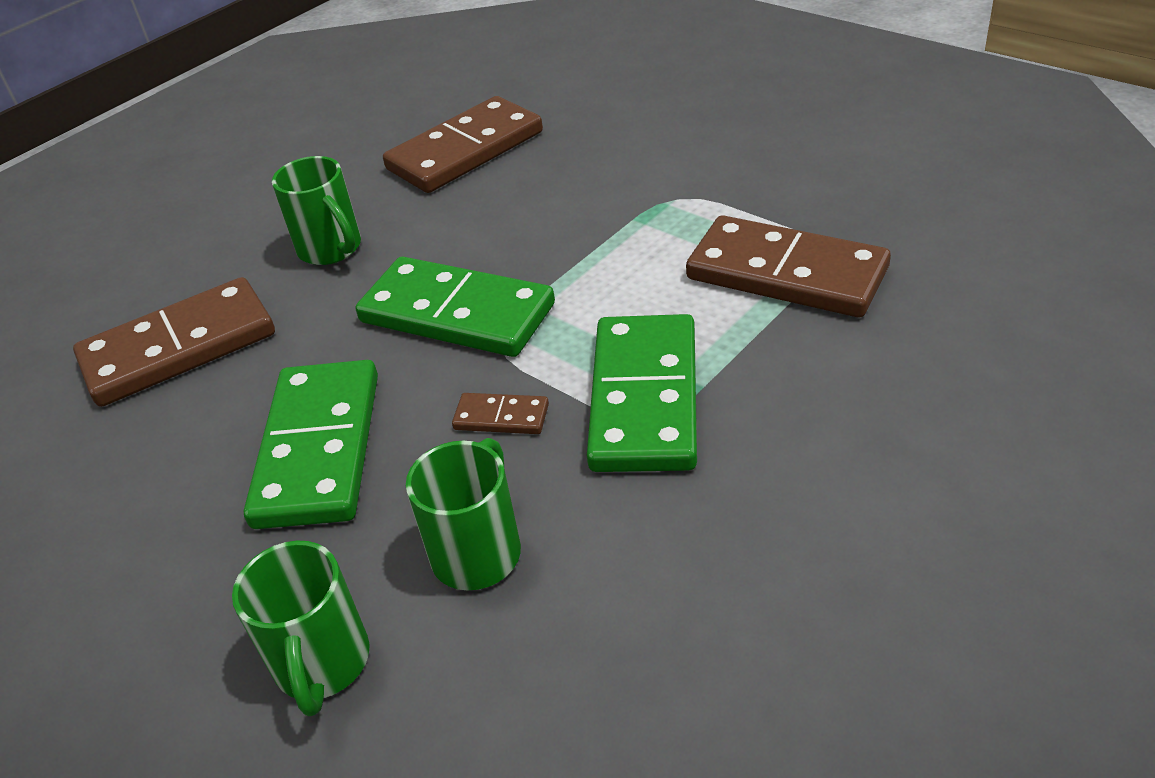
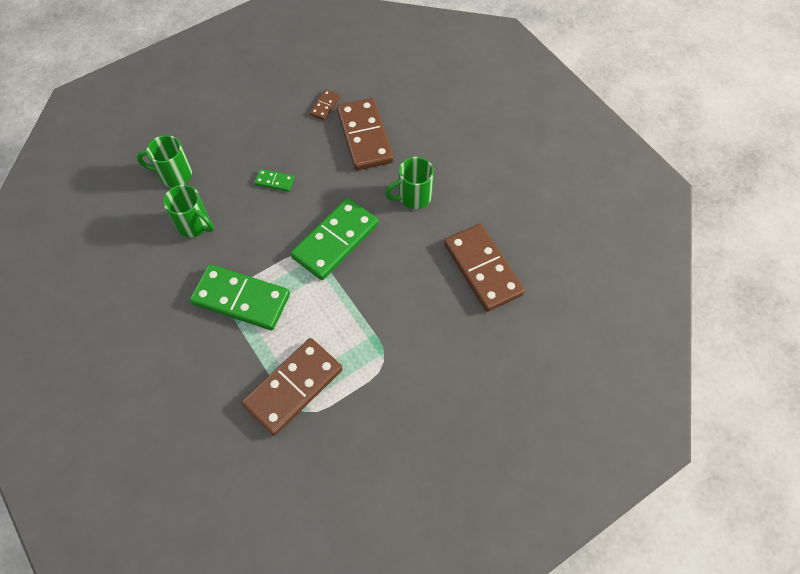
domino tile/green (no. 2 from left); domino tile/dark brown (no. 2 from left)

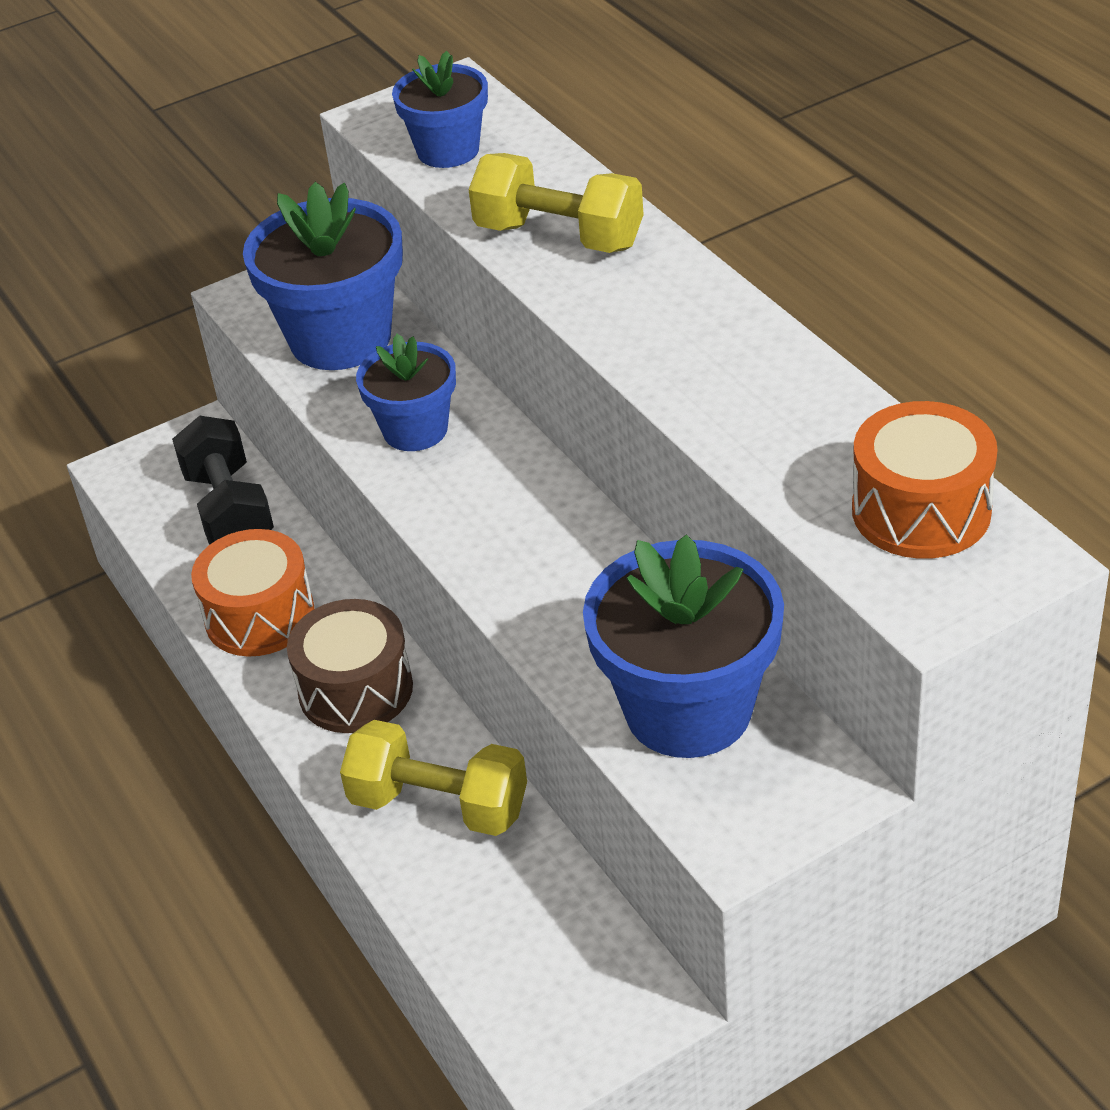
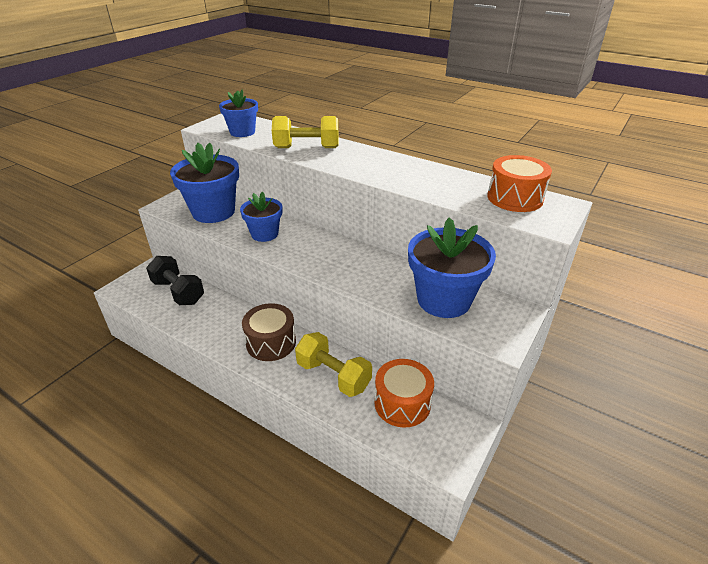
drum/orange (no. 1 from left); dumbbell/yellow (no. 2 from left)

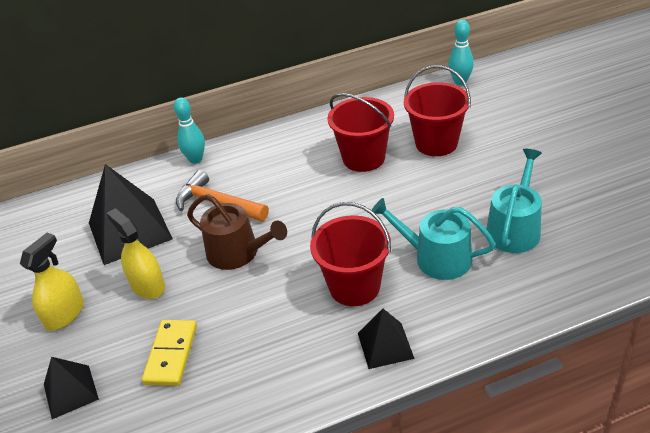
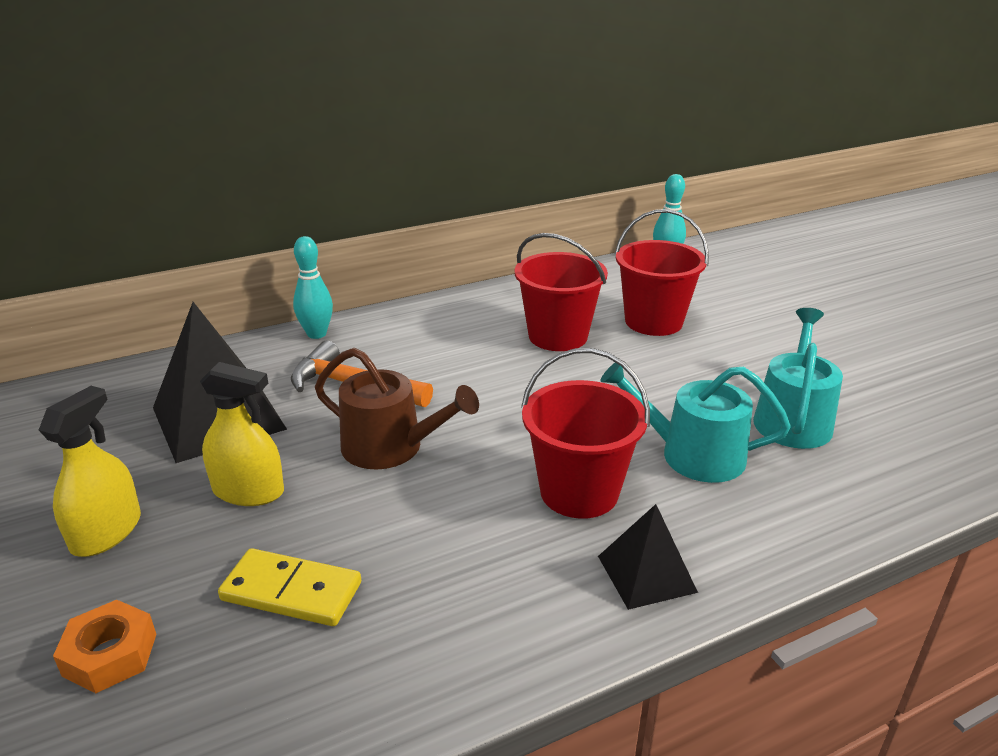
nut/orange; spray bottle/yellow (no. 2 from left); domino tile/yellow

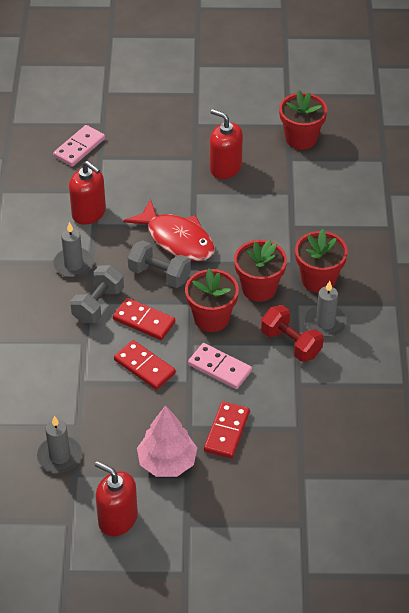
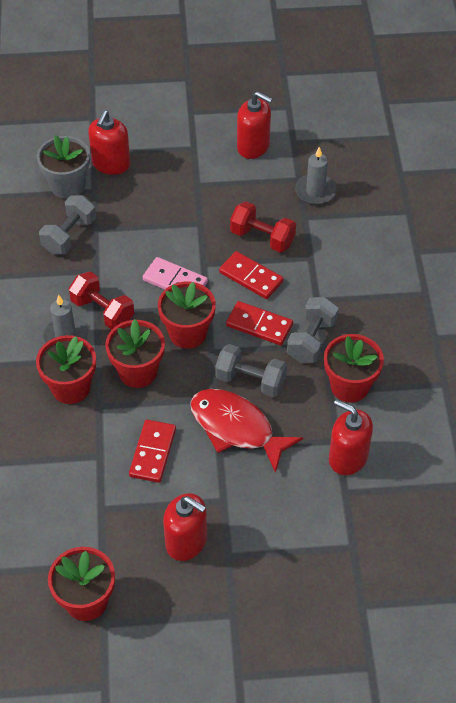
domino tile/rosy (no. 1 from left in the first image); plant pot/scarlet (no. 5 from left); fir tree/rosy; domino tile/scarlet (no. 1 from left); plant pot/gray; dumbbell/gray (no. 1 from left); soap pump/scarlet (no. 1 from left); dumbbell/scarlet (no. 2 from left)

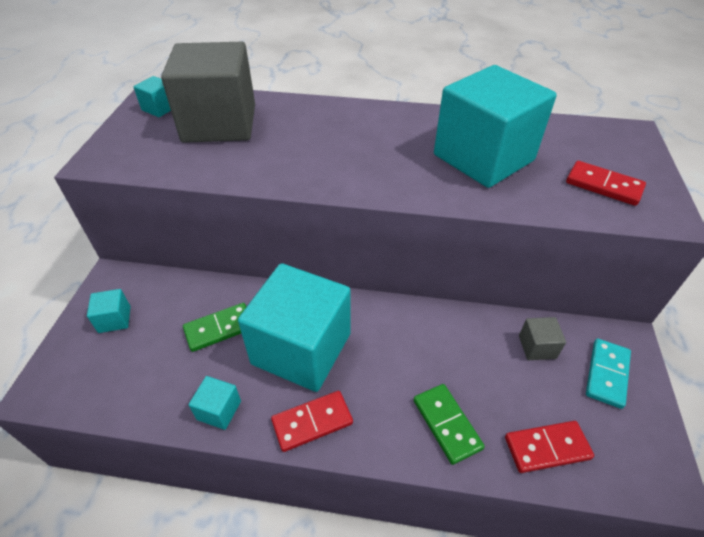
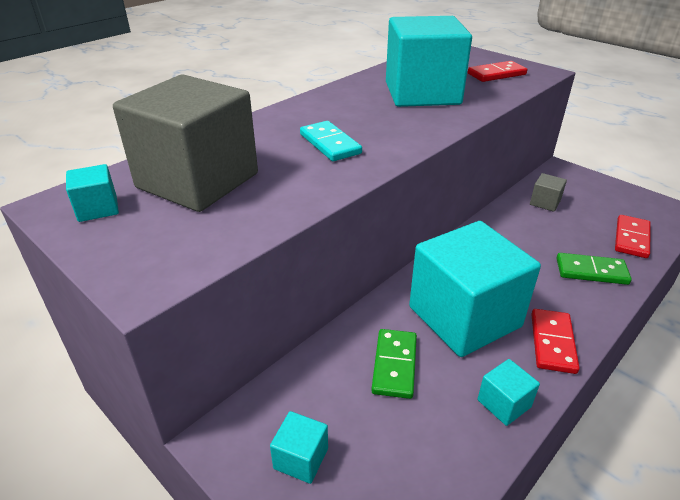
domino tile/aqua

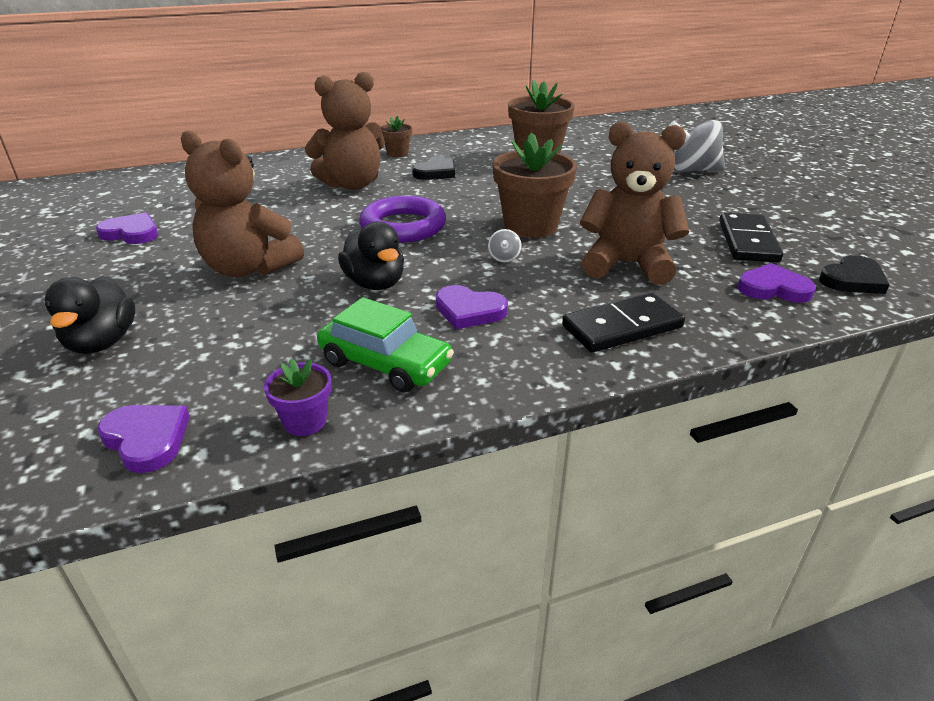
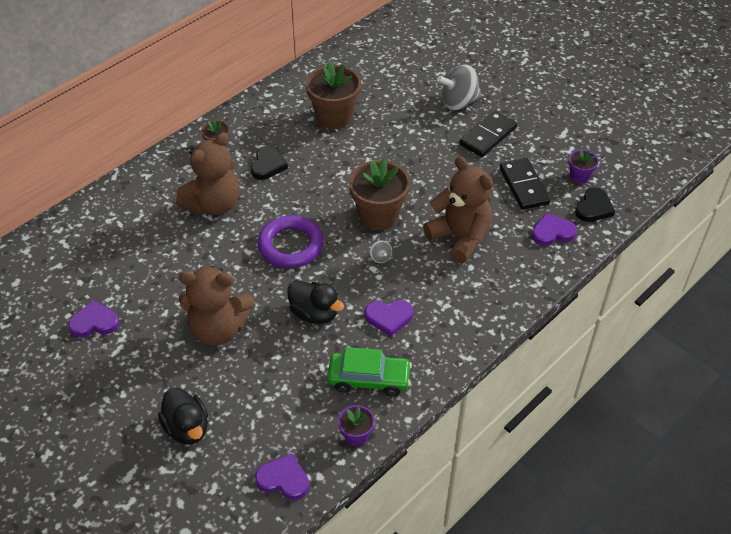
domino tile/jet-black (no. 1 from left); teddy/dark brown (no. 3 from left); plant pot/royal purple (no. 2 from left)

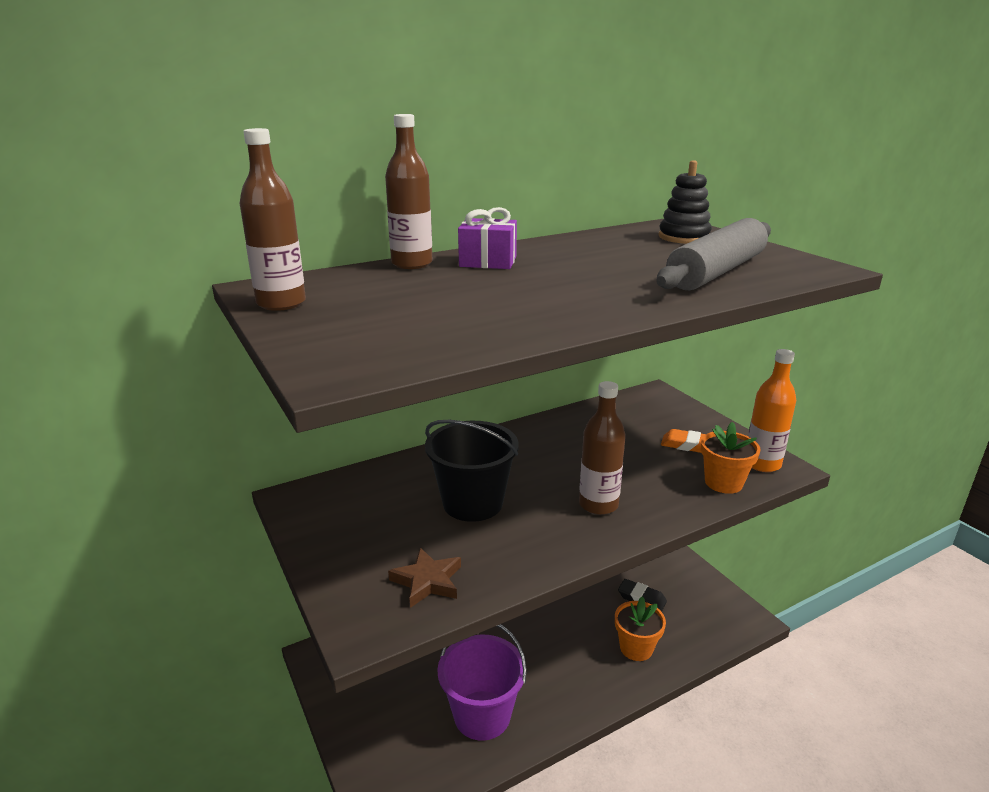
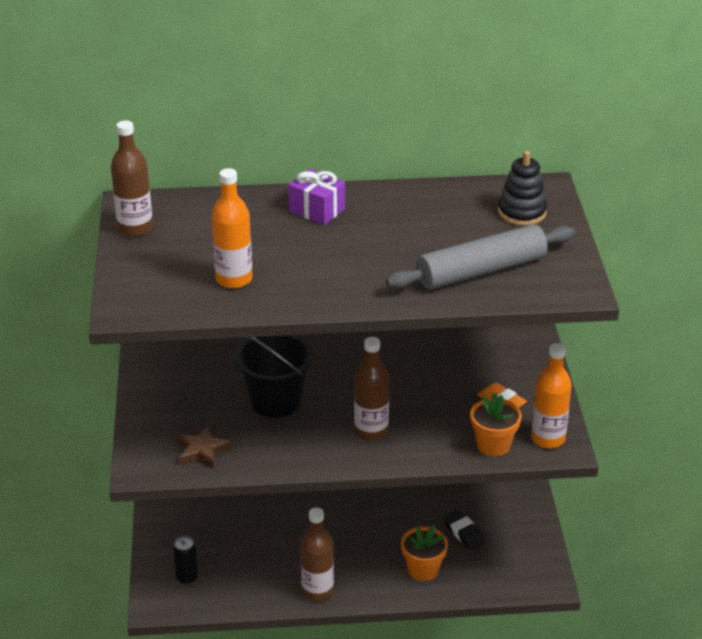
flask/dark brown (no. 2 from left); sand bucket/royal purple; can/jet-black; flask/orange (no. 1 from left)

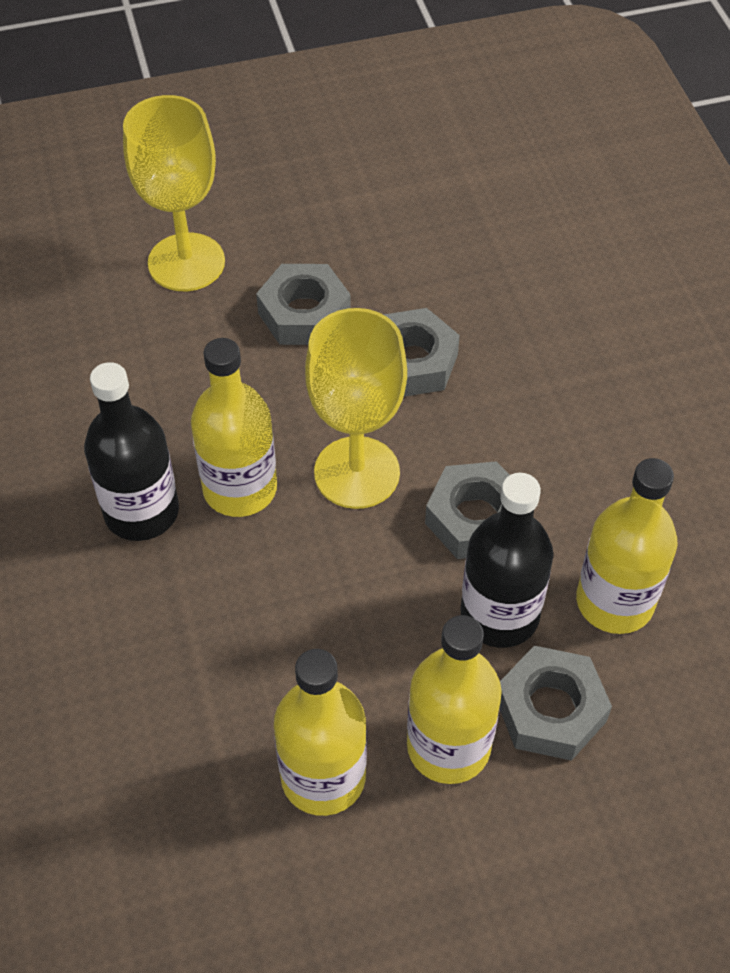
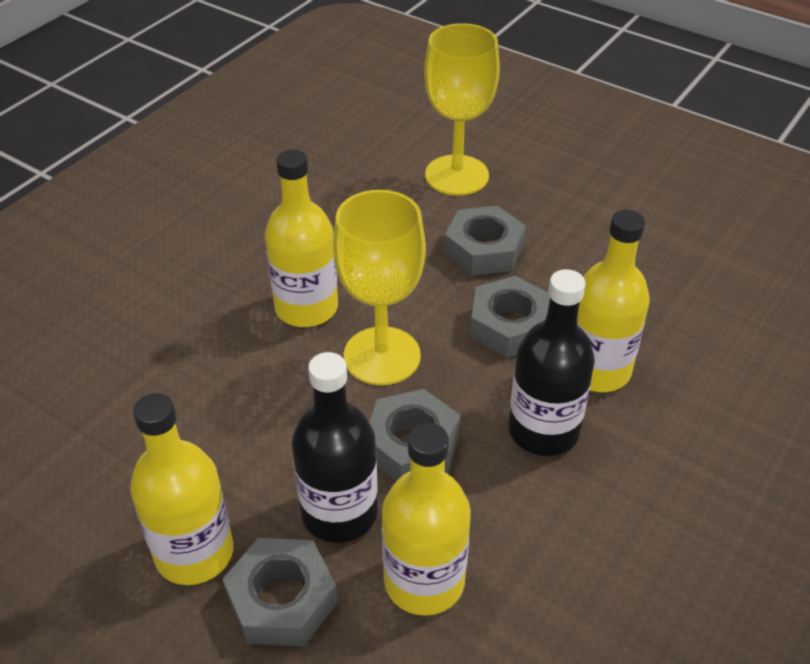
flask/jet-black (no. 2 from left); flask/yellow (no. 4 from left)

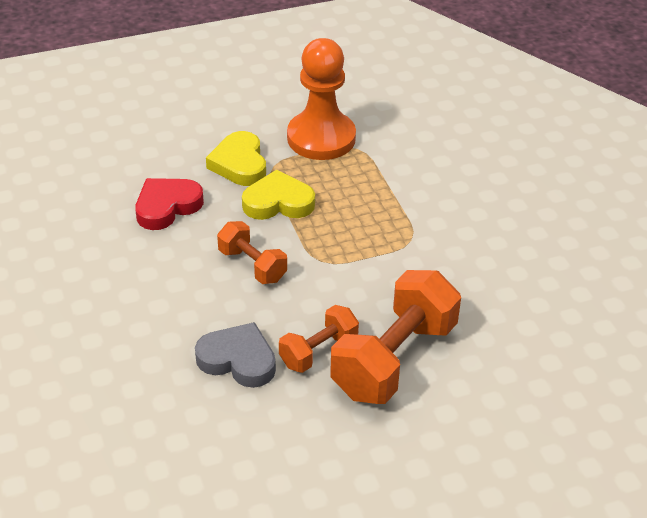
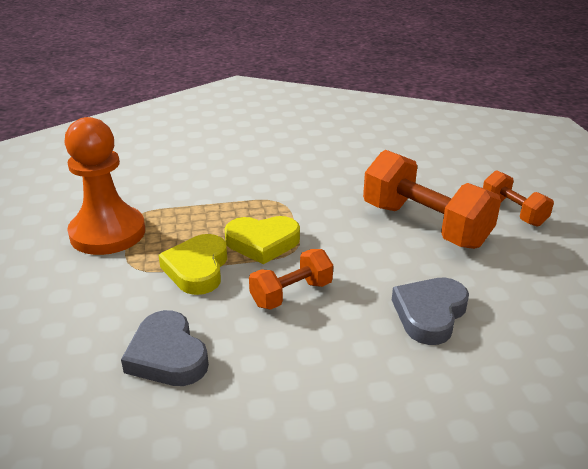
heart shape/gray (no. 1 from left); heart shape/yellow (no. 2 from left); dumbbell/orange (no. 3 from left)

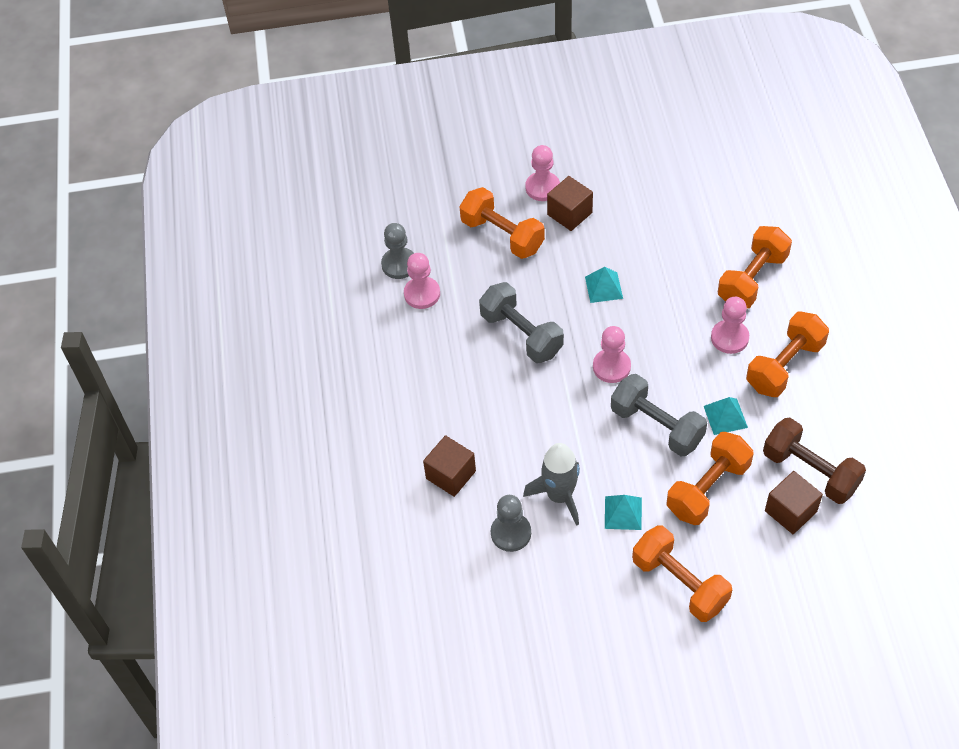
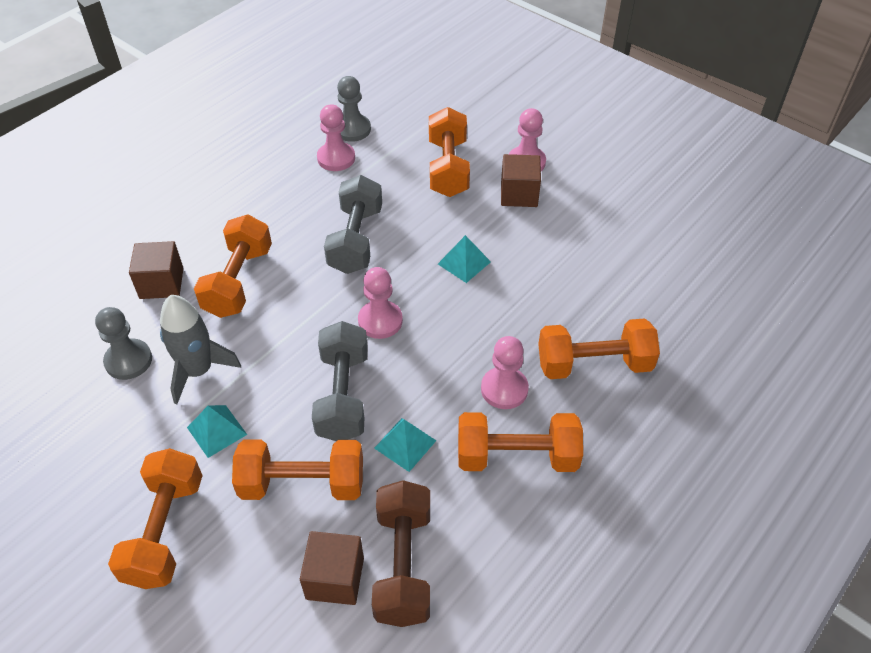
dumbbell/orange (no. 2 from left)

